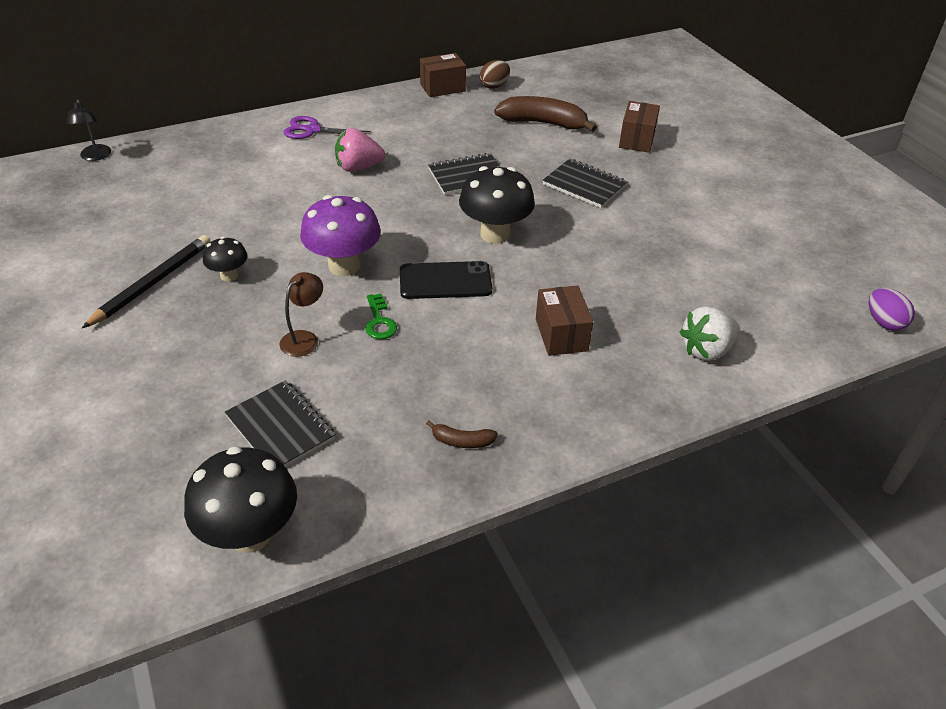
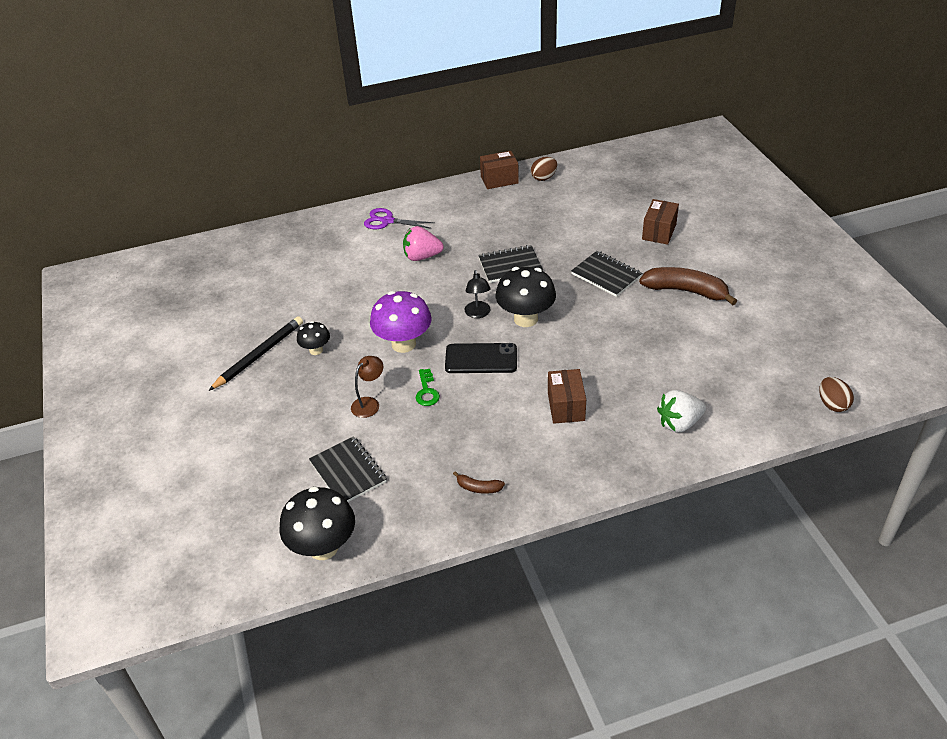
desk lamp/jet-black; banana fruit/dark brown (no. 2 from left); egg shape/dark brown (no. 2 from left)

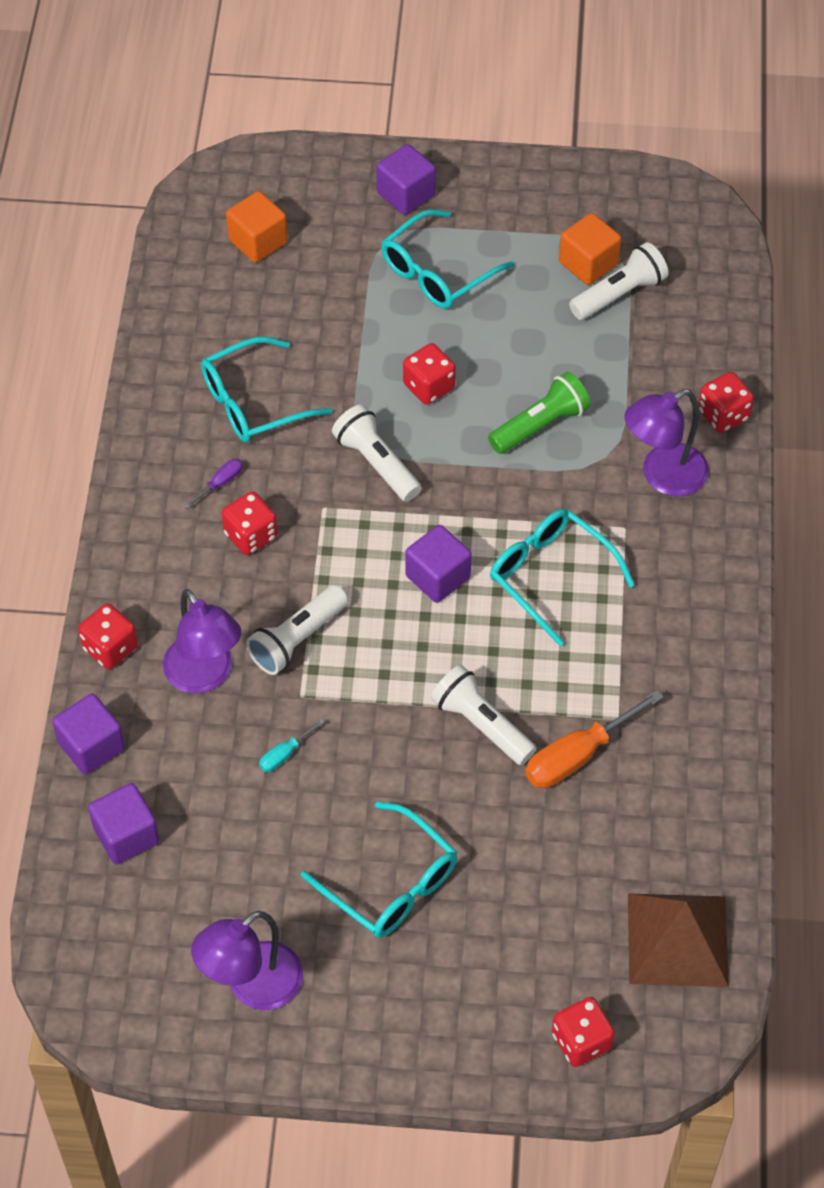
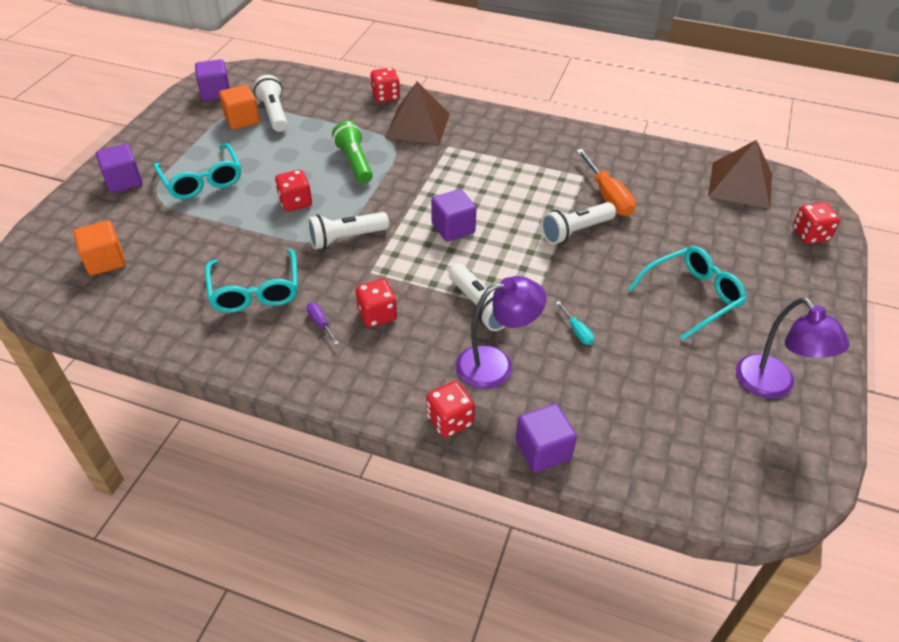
solid cube/royal purple (no. 2 from left); spectacles/aqua (no. 4 from left in the first image); pyramid shape/dark brown (no. 1 from left)

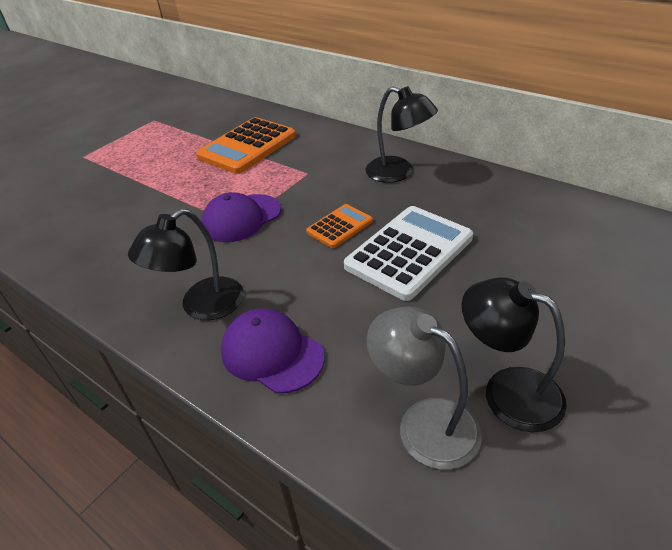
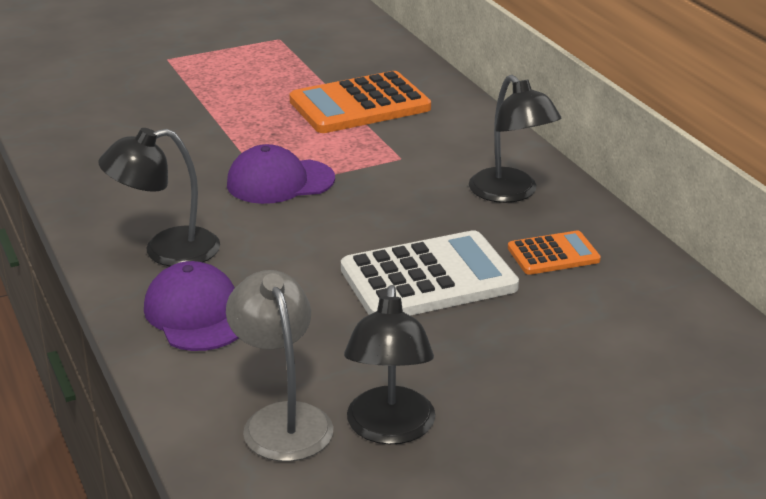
pocket calculator/orange (no. 2 from left); desk lamp/jet-black (no. 2 from left)

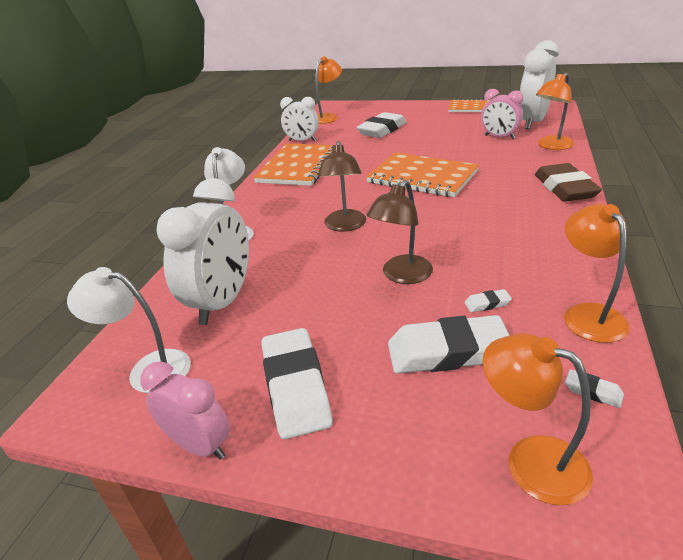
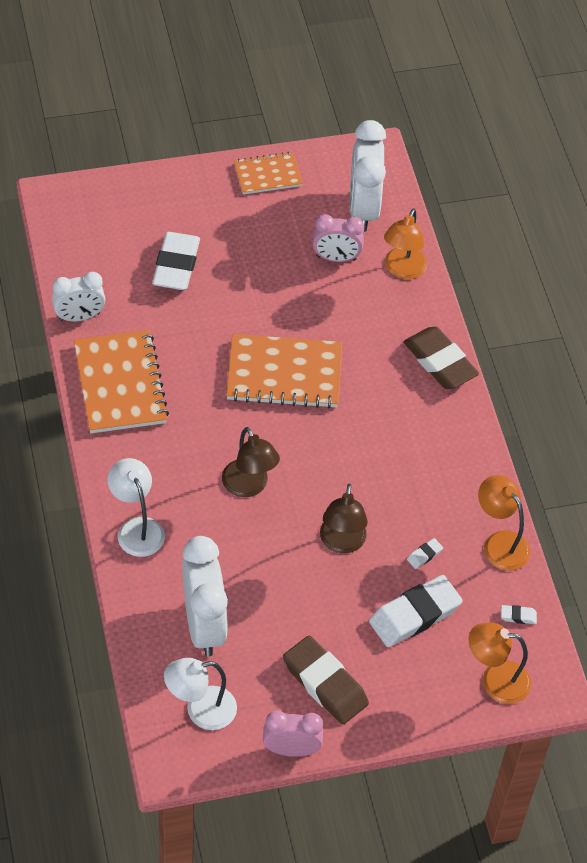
gum eraser/dark brown (no. 1 from left); desk lamp/orange (no. 1 from left in the first image)

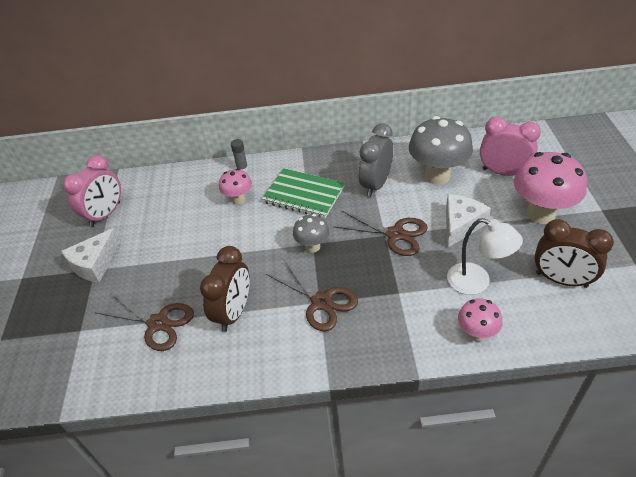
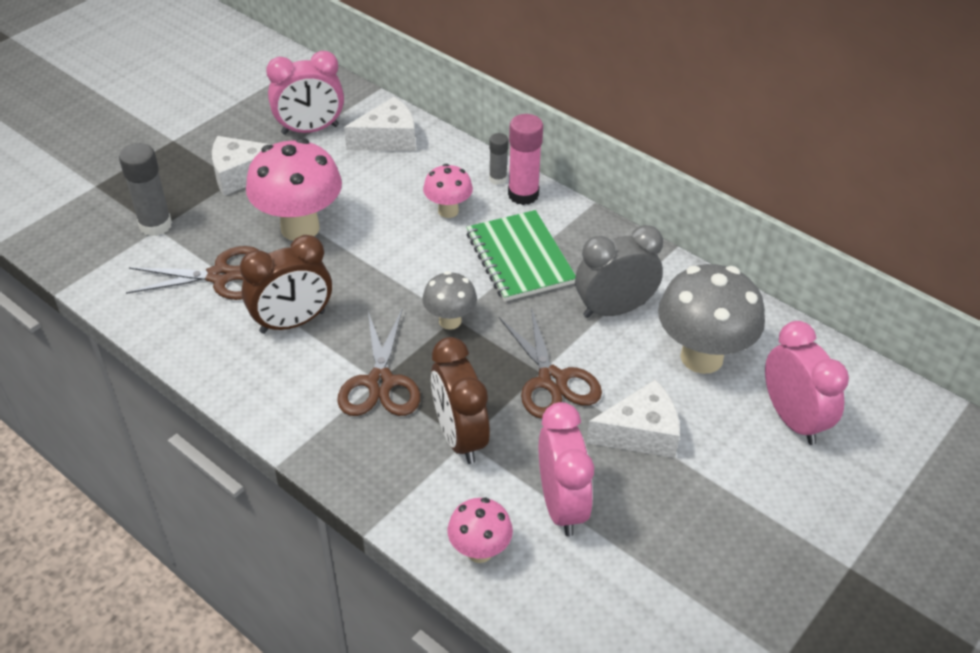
scissors/dark brown (no. 1 from left); bedside clock/rosy (no. 2 from left); fungus/rosy (no. 1 from left); bedside clock/dark brown (no. 2 from left); glue stick/gray (no. 1 from left); piece of cheese/snow-white (no. 2 from left); glue stick/rosy

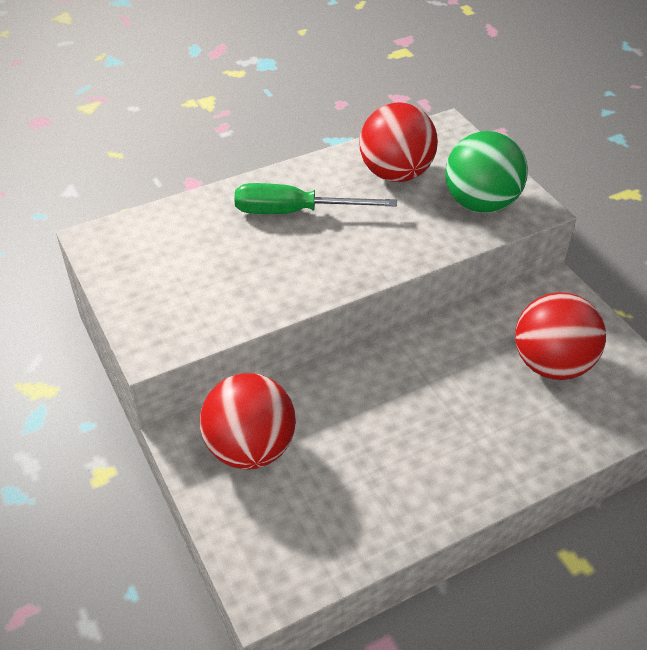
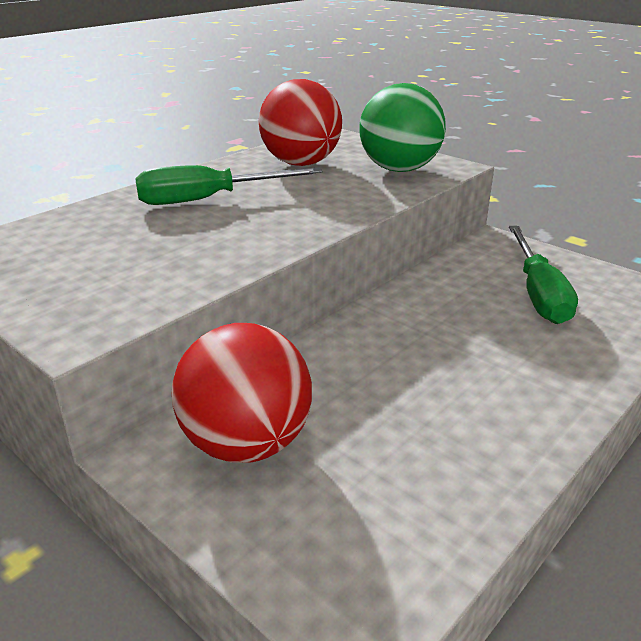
flat screwdriver/green (no. 2 from left)

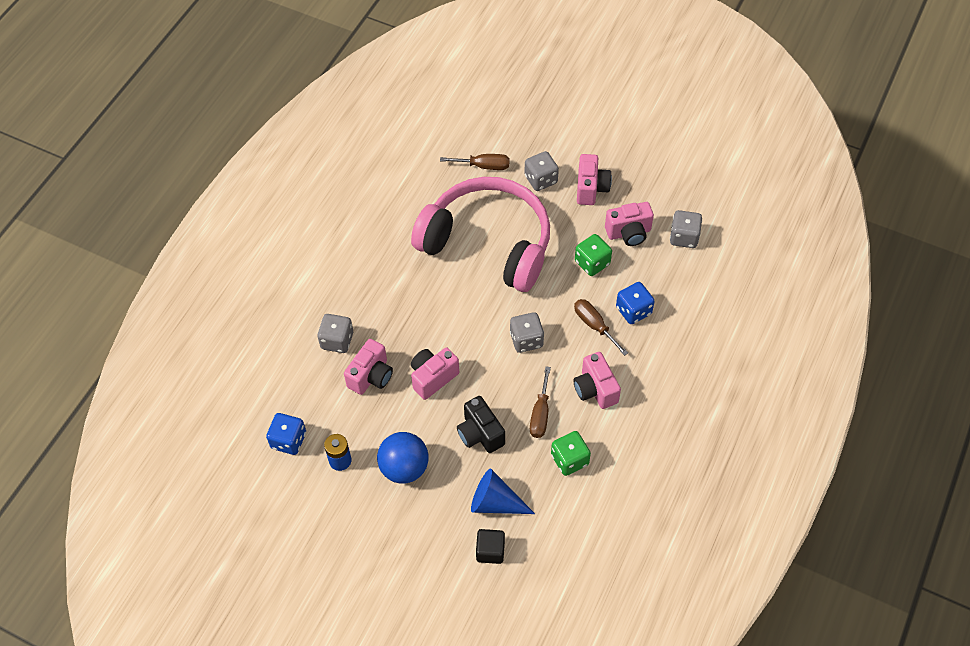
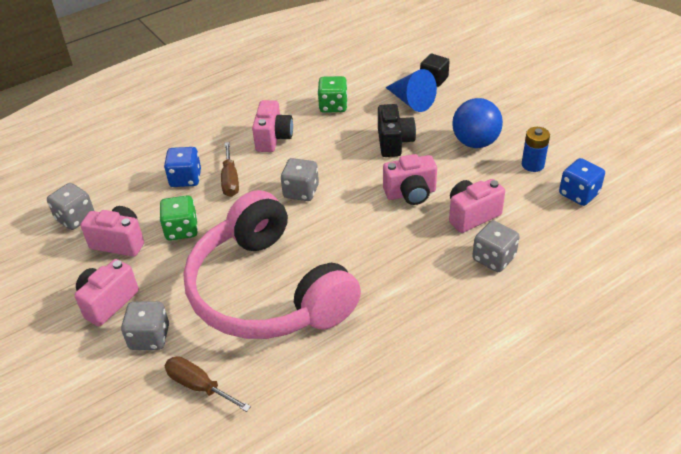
flat screwdriver/dark brown (no. 2 from left in the first image)

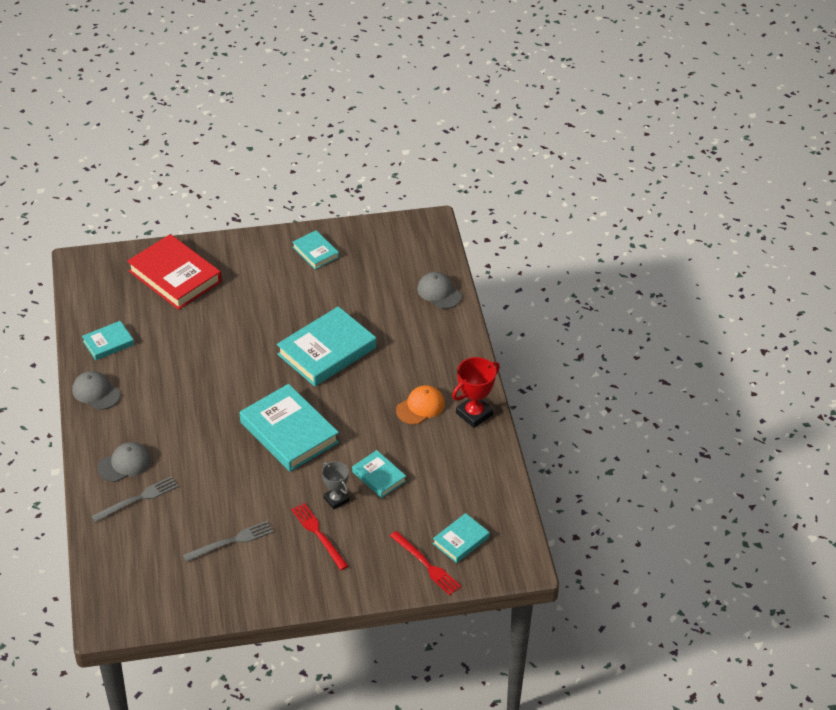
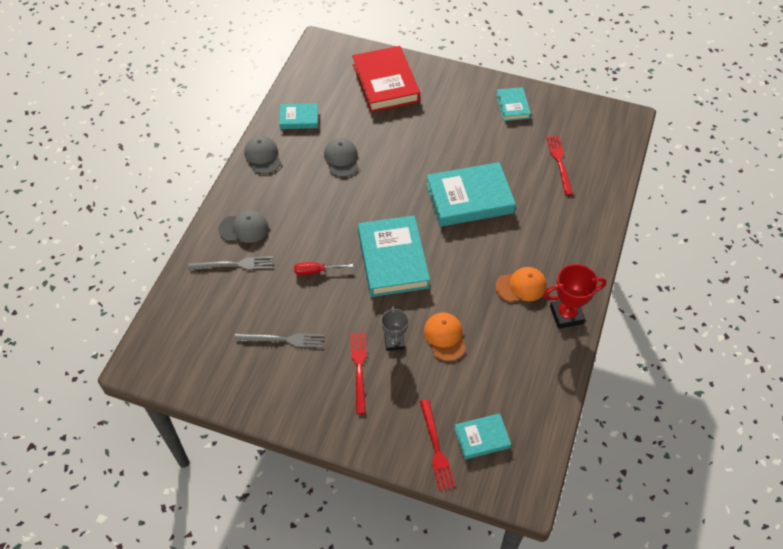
peaked cap/orange (no. 1 from left); peaked cap/gray (no. 3 from left); flat screwdriver/scarlet; dinner fork/scarlet (no. 3 from left)

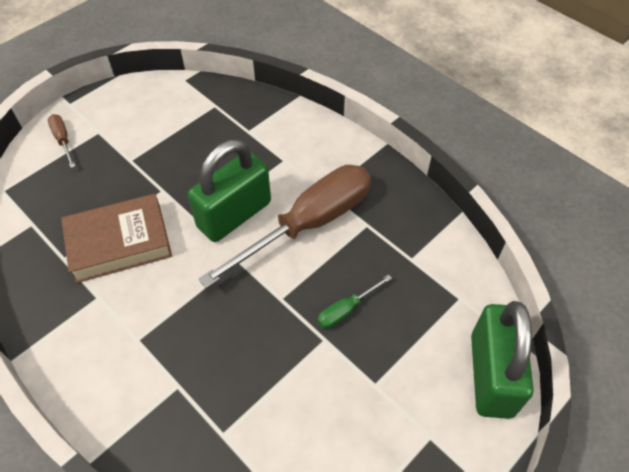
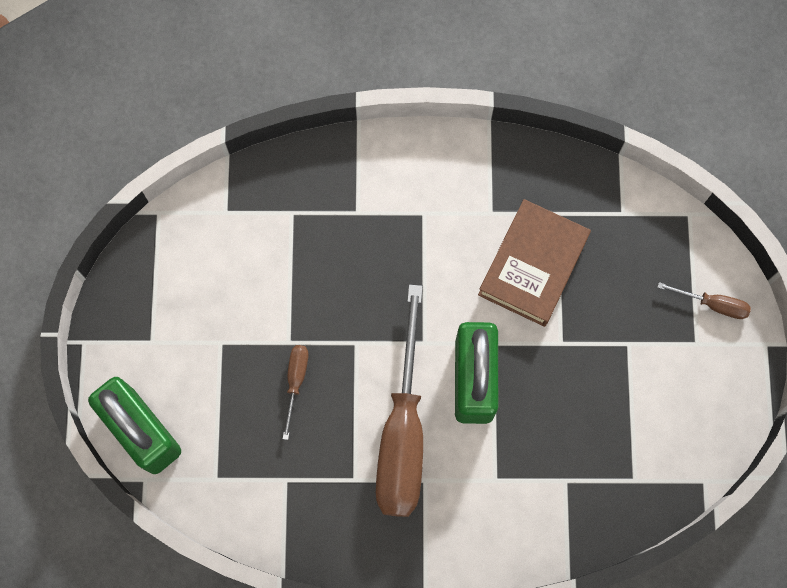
flat screwdriver/dark brown (no. 1 from left)

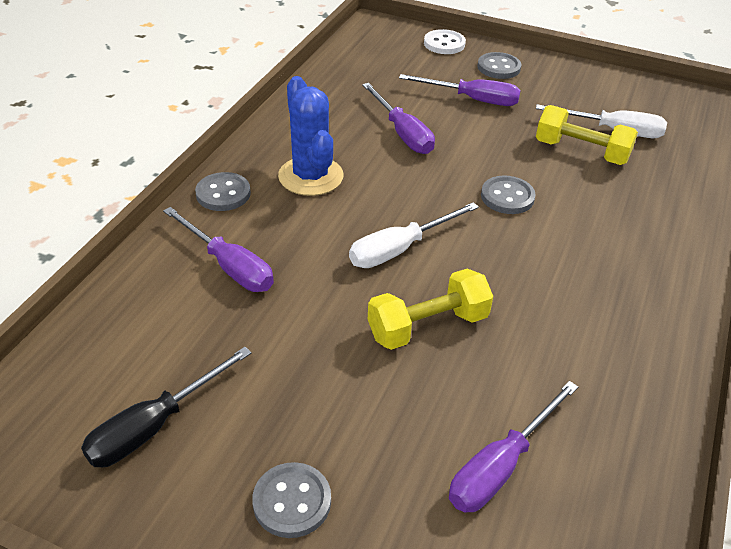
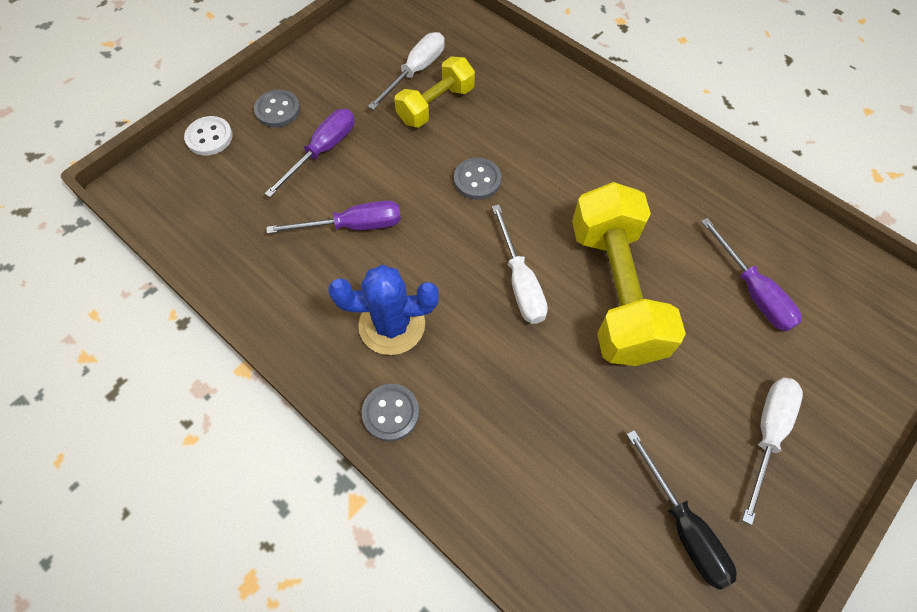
flat screwdriver/royal purple (no. 1 from left in the first image); flat screwdriver/snow-white (no. 3 from left); dumbbell/yellow (no. 2 from left)

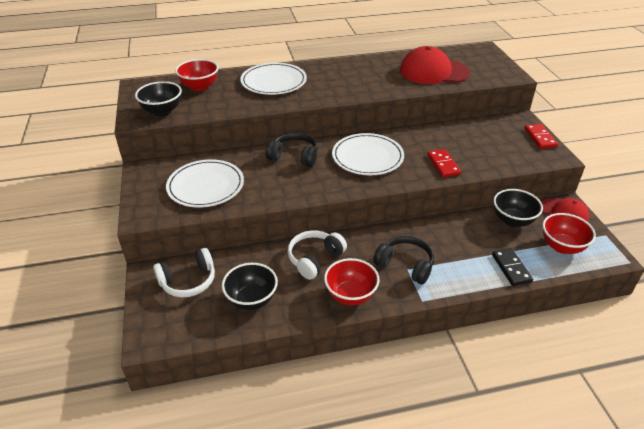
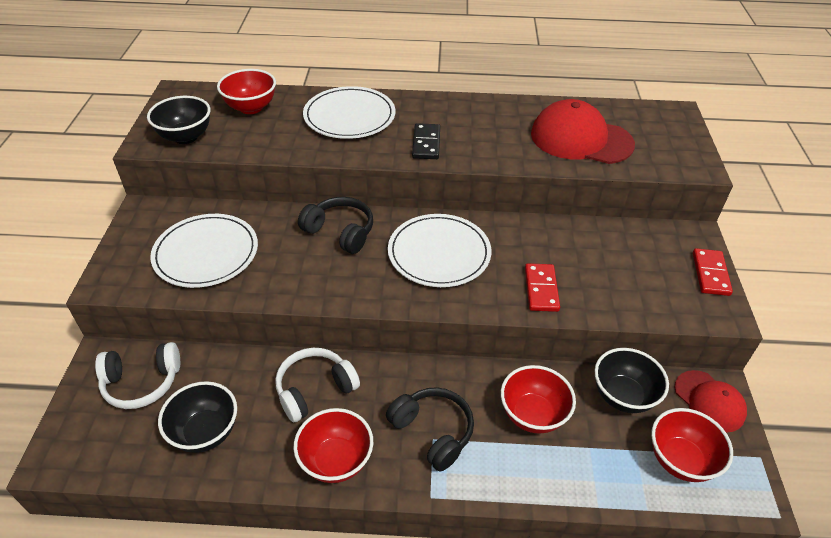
domino tile/jet-black; deep dish/scarlet (no. 3 from left)

